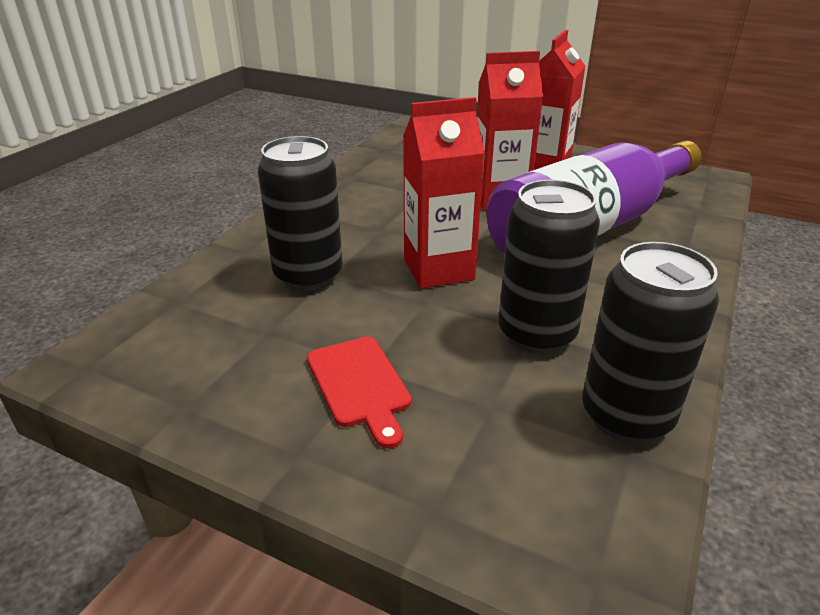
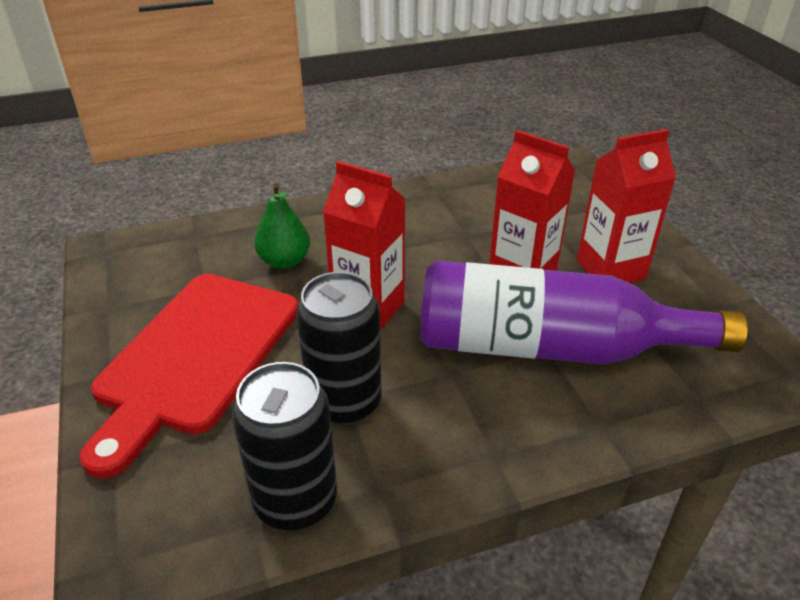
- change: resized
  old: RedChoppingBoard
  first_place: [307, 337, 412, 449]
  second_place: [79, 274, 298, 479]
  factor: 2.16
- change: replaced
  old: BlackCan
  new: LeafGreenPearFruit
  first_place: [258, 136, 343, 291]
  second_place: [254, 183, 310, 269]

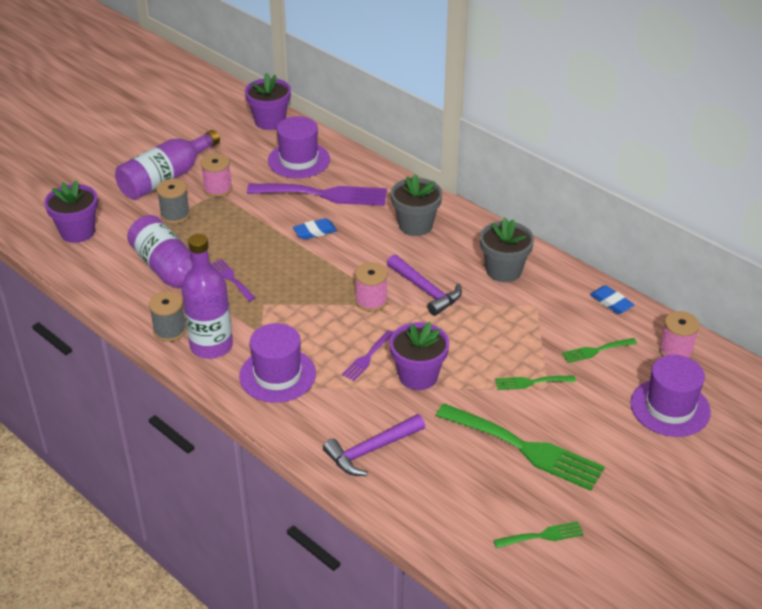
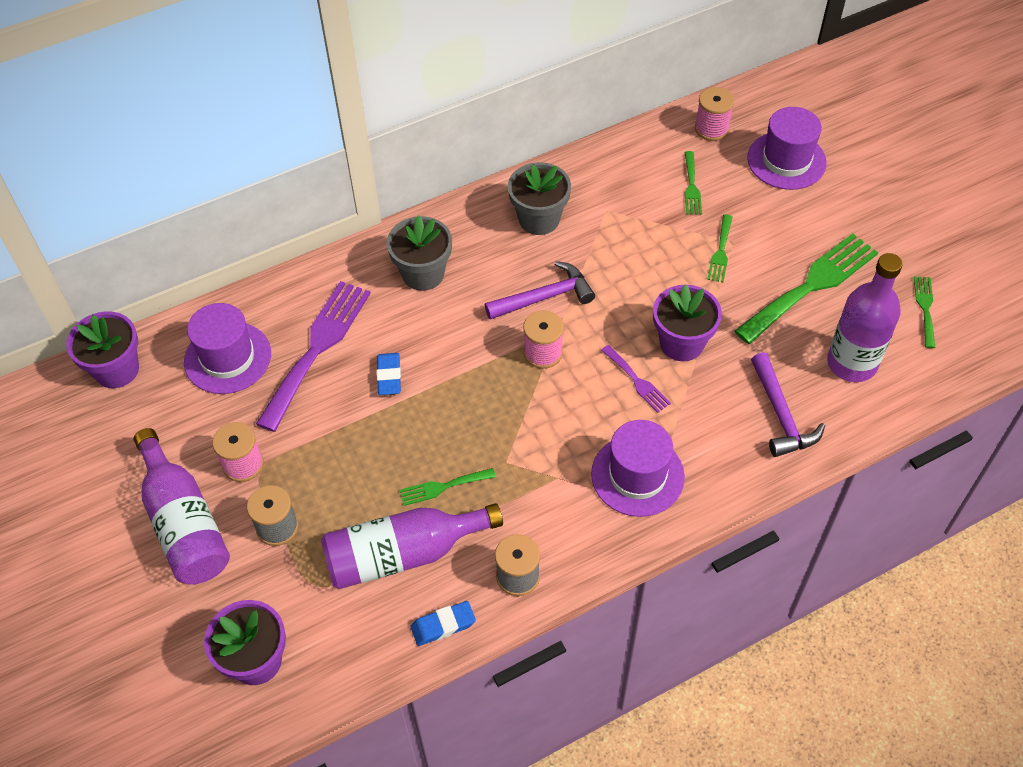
- change: recoloured
  old: RoyalPurpleTableFork
  new: LeafGreenTableFork
  first_place: [210, 259, 255, 301]
  second_place: [399, 468, 496, 506]
- change: moved
  old: CobaltEraser
  first_place: [590, 285, 635, 314]
  second_place: [411, 601, 476, 646]
- change: moved
  old: RoyalPurpleDrinkBottle
  first_place: [182, 234, 233, 359]
  second_place: [827, 253, 903, 382]

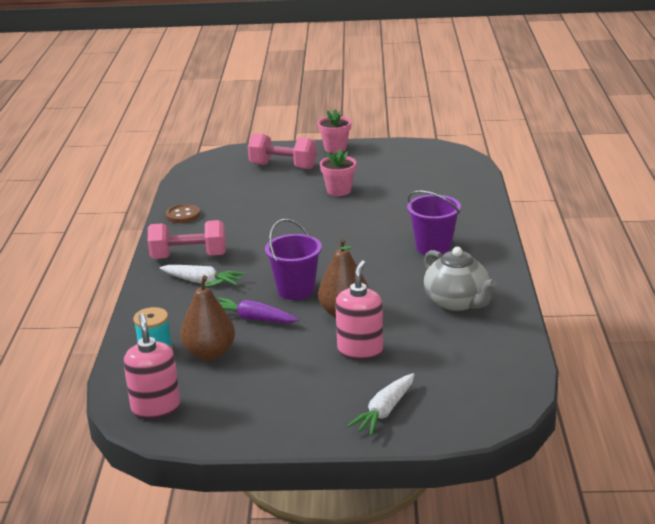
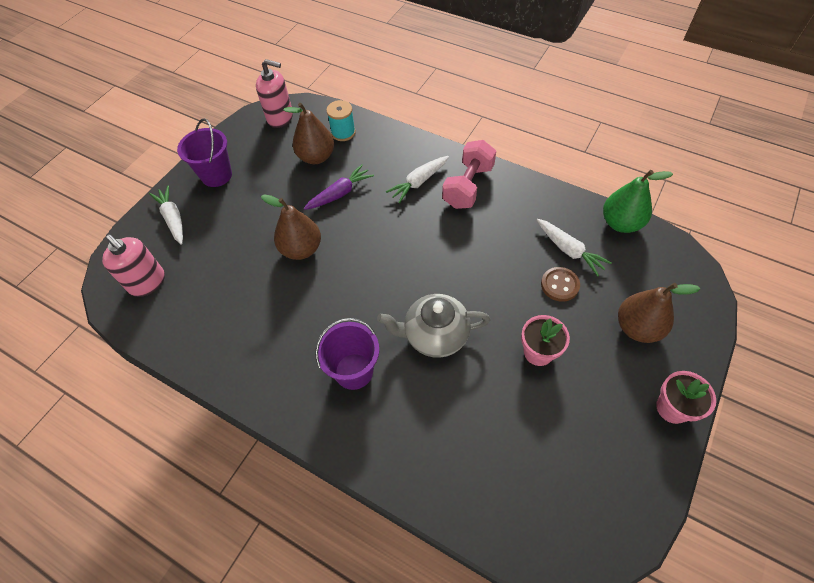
- change: moved
  old: RosePinkSoapPump
  first_place: [335, 260, 383, 361]
  second_place: [102, 235, 165, 297]
- change: moved
  old: RoyalPurplePail
  first_place: [265, 219, 322, 300]
  second_place: [177, 118, 232, 187]
- change: moved
  old: AshGreyTeaPot
  first_place: [424, 247, 497, 311]
  second_place: [377, 294, 490, 358]
- change: added
  new: SnowWhiteRootVegetable
  second_place: [537, 219, 612, 276]
- change: moved
  old: BrownButton
  first_place: [166, 204, 200, 223]
  second_place: [541, 267, 580, 302]
- change: added
  new: LeafGreenPearFruit
  second_place: [603, 170, 673, 233]
- change: replaced
  old: RosePinkDumbbell
  new: BrownPearFruit
  first_place: [248, 133, 317, 169]
  second_place: [618, 283, 700, 343]

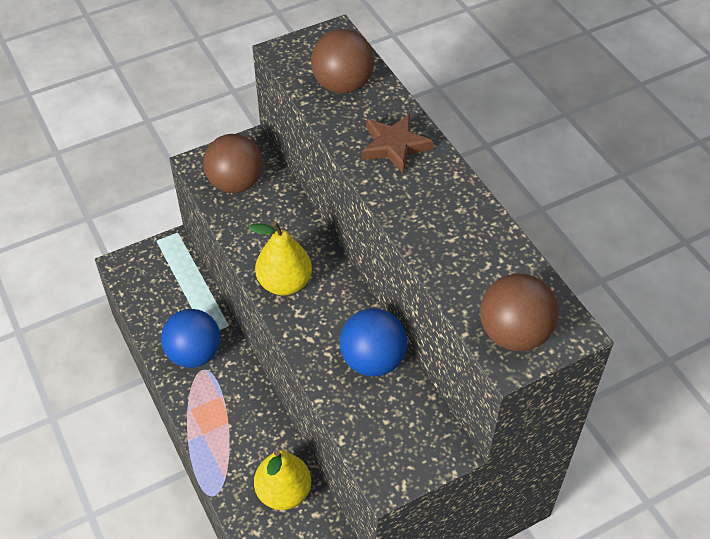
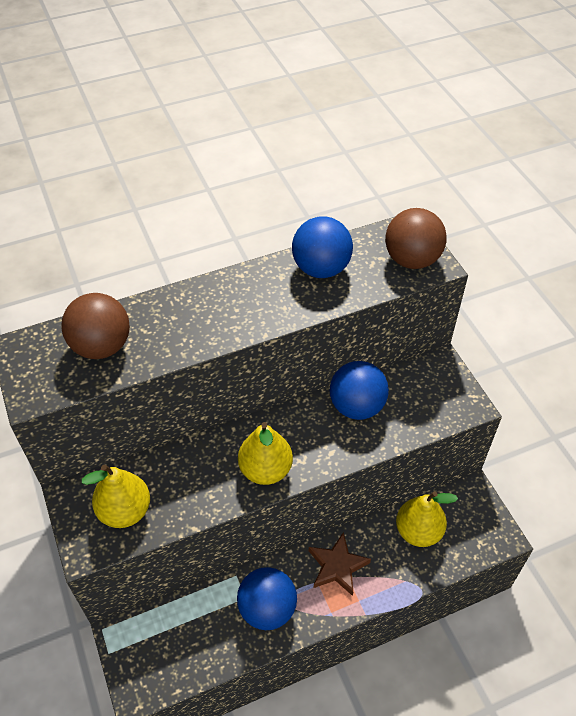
- change: replaced
  old: BrownPlayBall
  new: BrightYellowPearFruit
  first_place: [203, 134, 263, 193]
  second_place: [82, 464, 150, 528]
- change: added
  new: CobaltPlayBall
  second_place: [292, 216, 353, 278]
- change: moved
  old: BrownStarShape
  first_place: [362, 114, 434, 173]
  second_place: [309, 532, 371, 596]

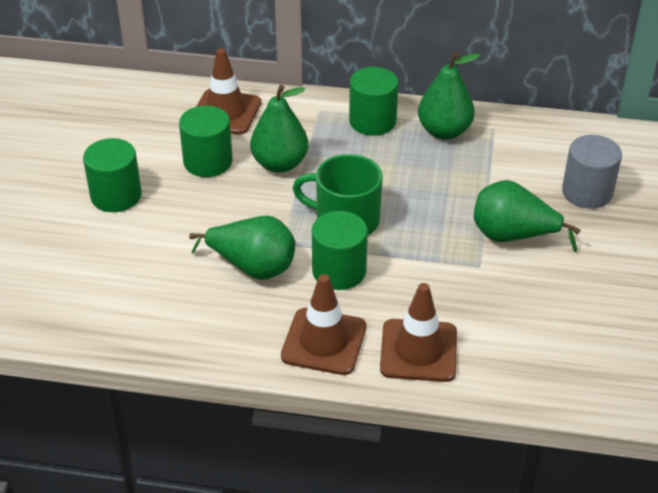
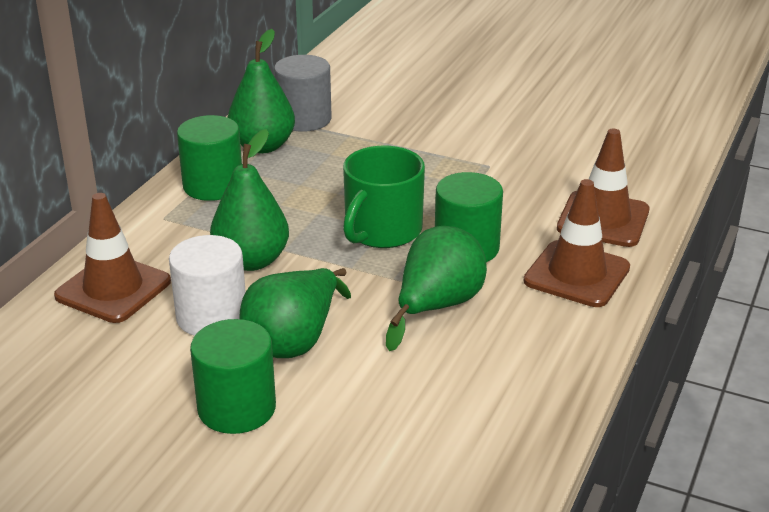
- change: recoloured
  old: LeafGreenCylinder
  new: SnowWhiteCylinder
  first_place: [179, 106, 233, 177]
  second_place: [169, 235, 246, 336]
- change: moved
  old: LeafGreenPearFruit
  first_place: [474, 180, 581, 252]
  second_place: [240, 268, 351, 358]
- change: moved
  old: AshGreyCylinder
  first_place: [562, 135, 622, 209]
  second_place: [274, 55, 332, 132]

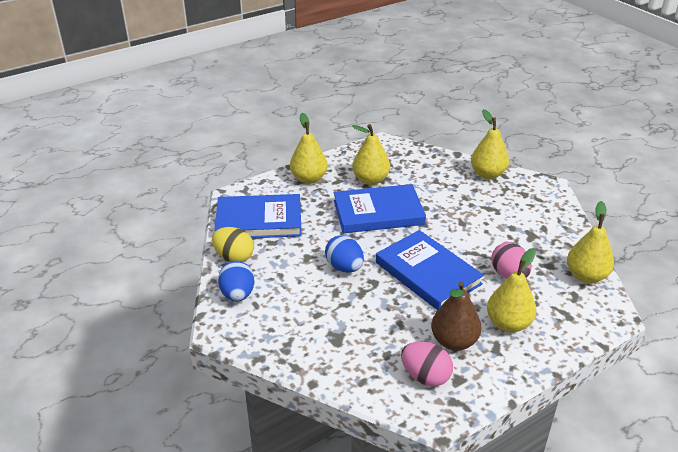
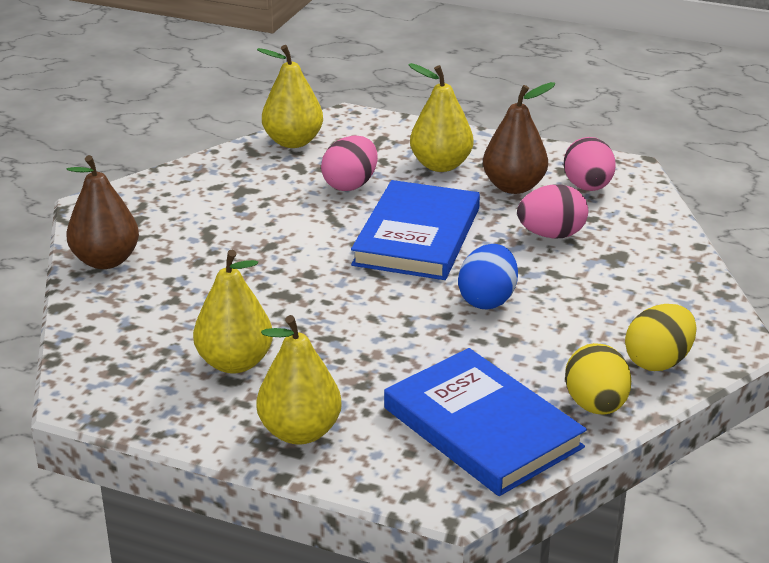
- change: recoloured
  old: BrightYellowPearFruit
  new: BrownPearFruit
  first_place: [471, 109, 509, 179]
  second_place: [66, 155, 139, 269]
- change: added
  new: RosePinkEgg
  second_place: [517, 184, 588, 239]
- change: recoloured
  old: CobaltEgg
  new: BrightYellowEgg
  first_place: [218, 261, 255, 301]
  second_place: [625, 304, 697, 371]
- change: removed
  old: CobaltHardcover
  first_place: [334, 184, 426, 233]

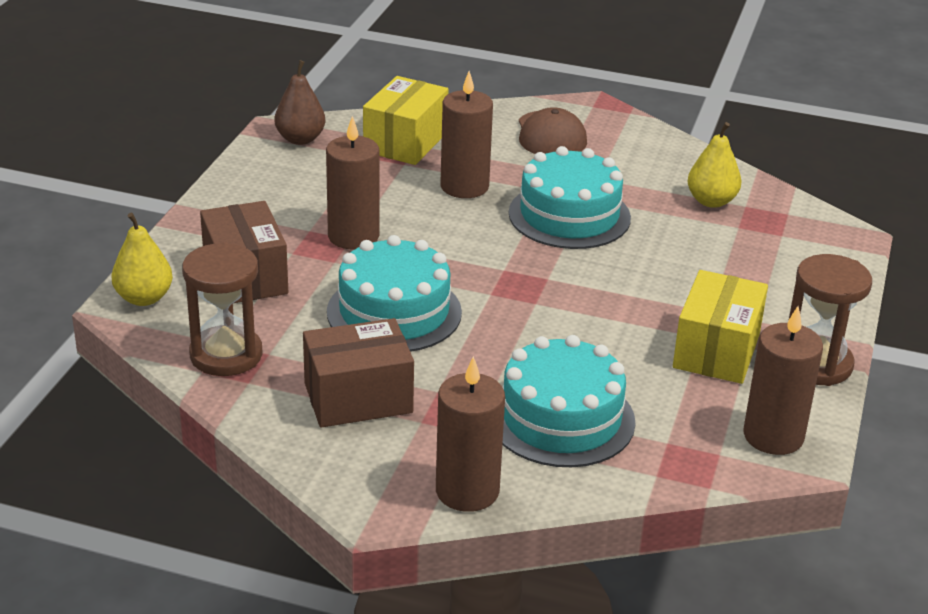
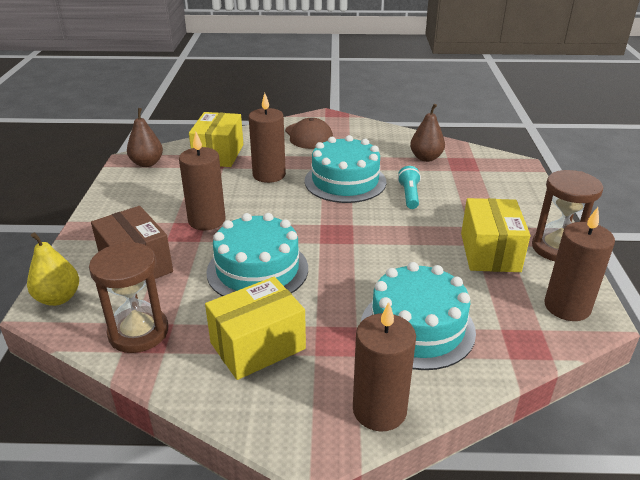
- change: recoloured
  old: BrownBox
  new: BrightYellowBox
  first_place: [303, 318, 414, 428]
  second_place: [205, 277, 306, 380]
- change: added
  new: TealFlashlight
  second_place: [398, 166, 421, 209]
- change: recoloured
  old: BrightYellowPearFruit
  new: BrownPearFruit
  first_place: [687, 122, 741, 208]
  second_place: [410, 104, 445, 162]

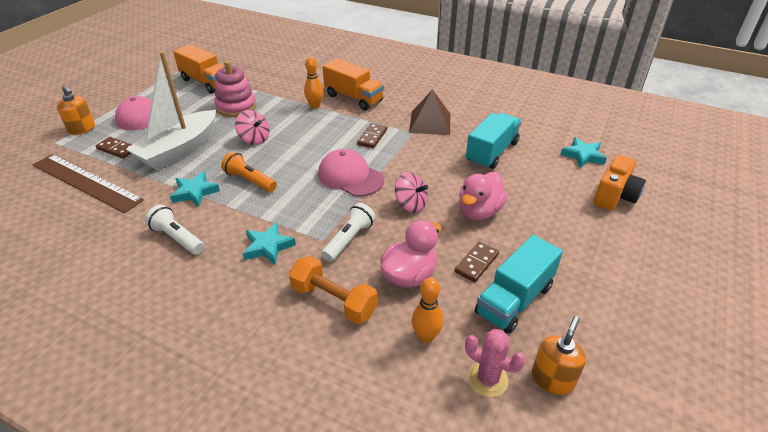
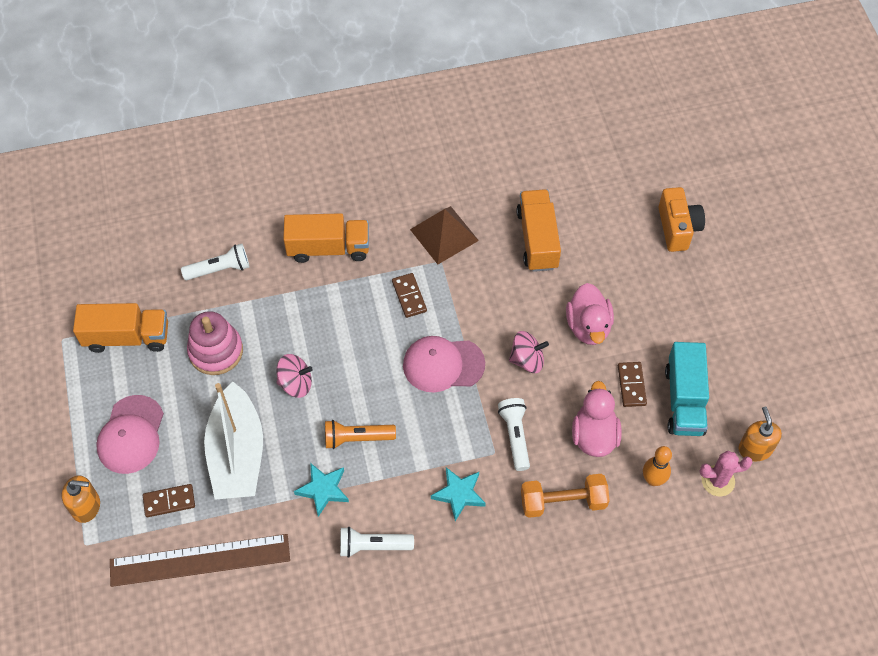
- change: added
  new: SnowWhiteFlashlight
  second_place: [181, 244, 249, 280]
- change: recoloured
  old: TealToyTruck
  new: OrangeColouredToyTruck
  first_place: [466, 113, 521, 169]
  second_place: [516, 189, 561, 272]
- change: removed
  old: OrangeColouredBowlingPin
  first_place: [304, 57, 323, 109]
- change: removed
  old: TealStarShape
  first_place: [560, 137, 607, 168]

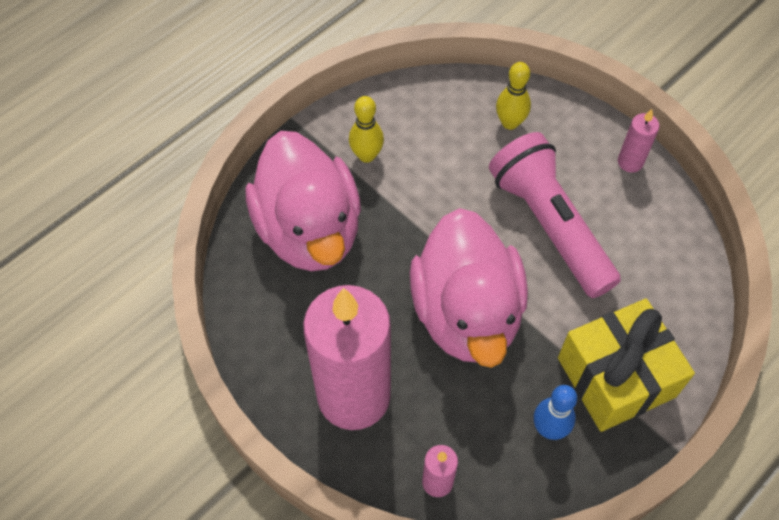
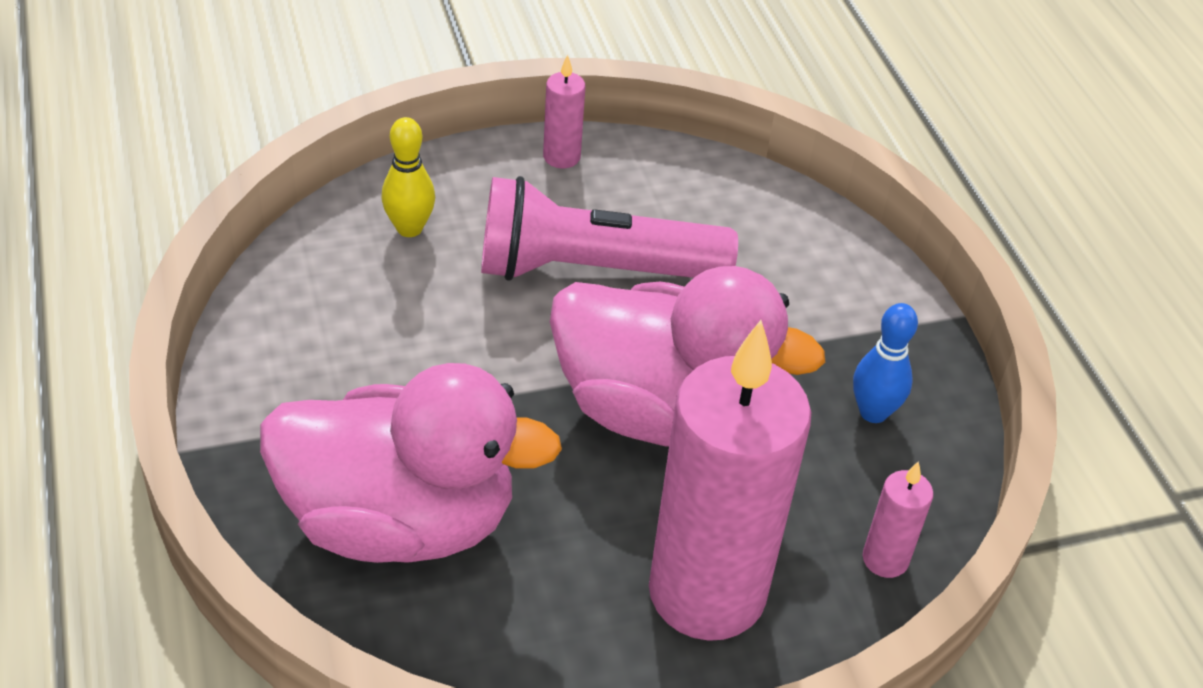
- change: removed
  old: BrightYellowBowlingPin
  first_place: [349, 96, 384, 163]
- change: removed
  old: BrightYellowGift
  first_place: [558, 299, 695, 432]

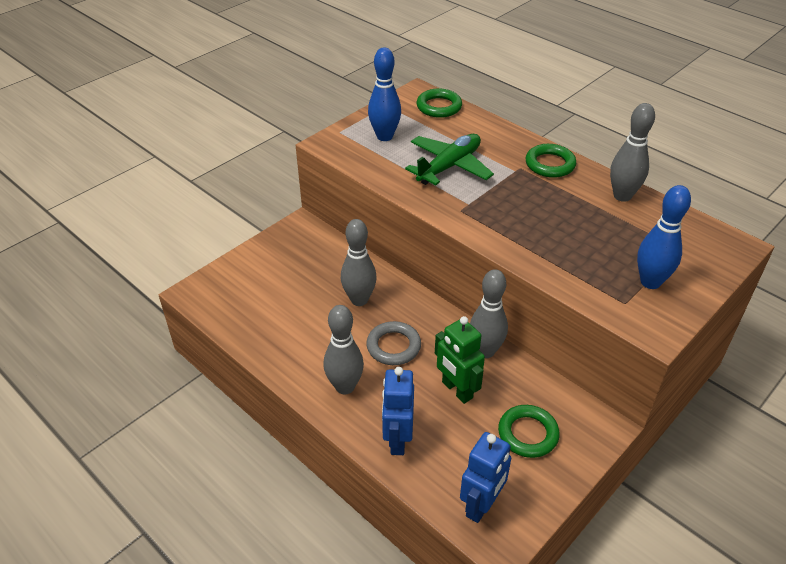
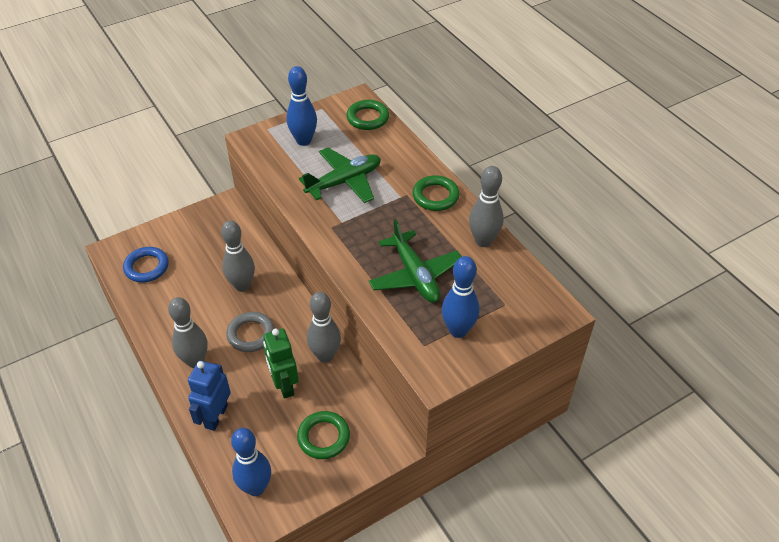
- change: added
  new: CobaltRing
  second_place: [123, 247, 169, 283]
- change: replaced
  old: CobaltToyRobot
  new: CobaltBowlingPin
  first_place: [460, 432, 511, 523]
  second_place: [231, 428, 271, 496]
- change: added
  new: LeafGreenAeroplane
  second_place: [369, 219, 462, 303]

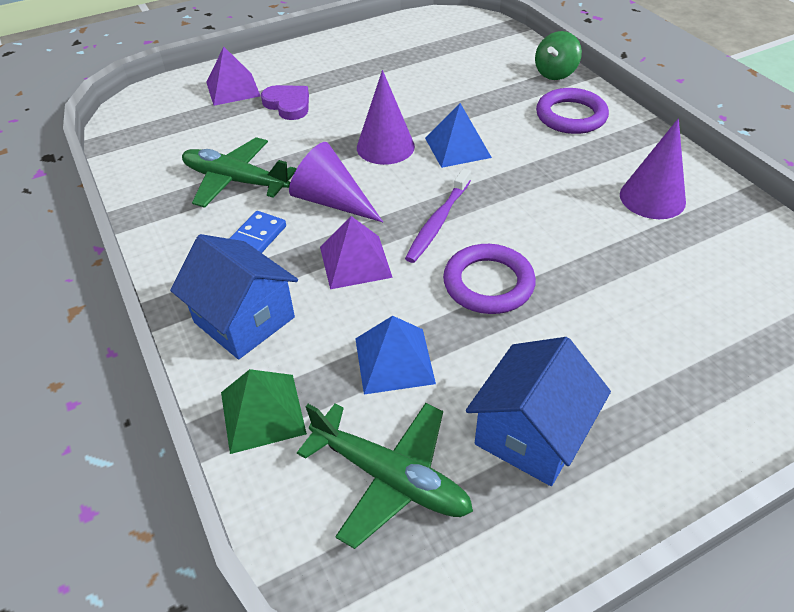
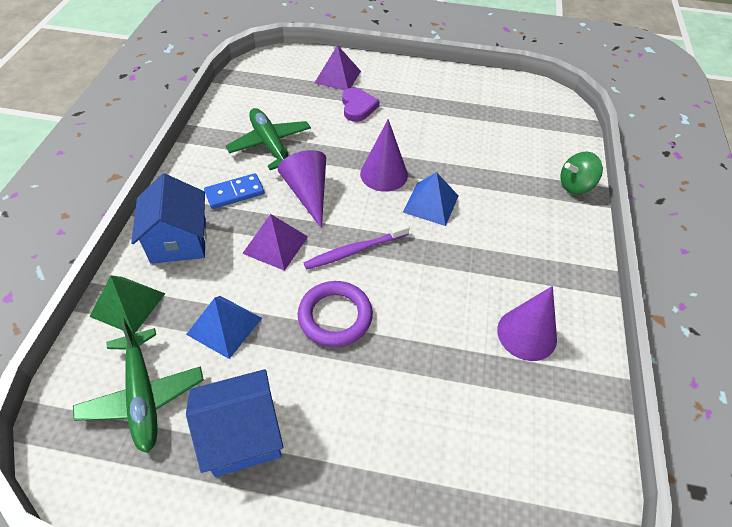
- change: removed
  old: RoyalPurpleRing
  first_place: [536, 88, 609, 134]

